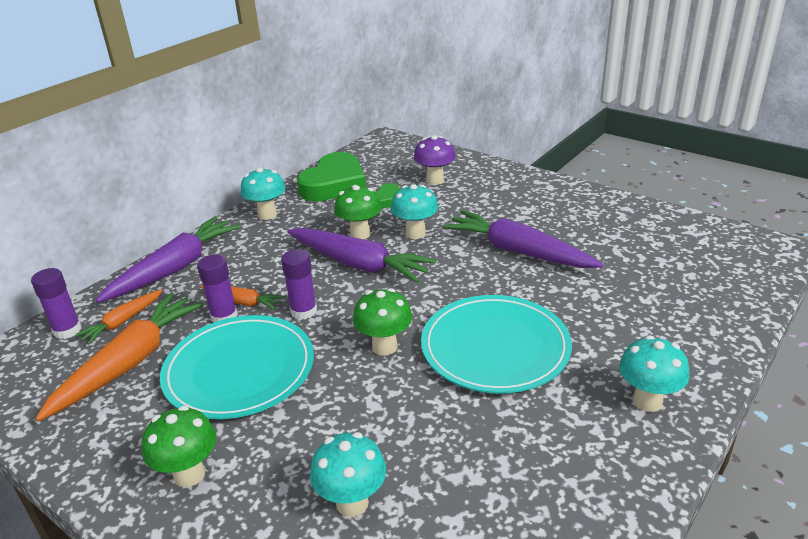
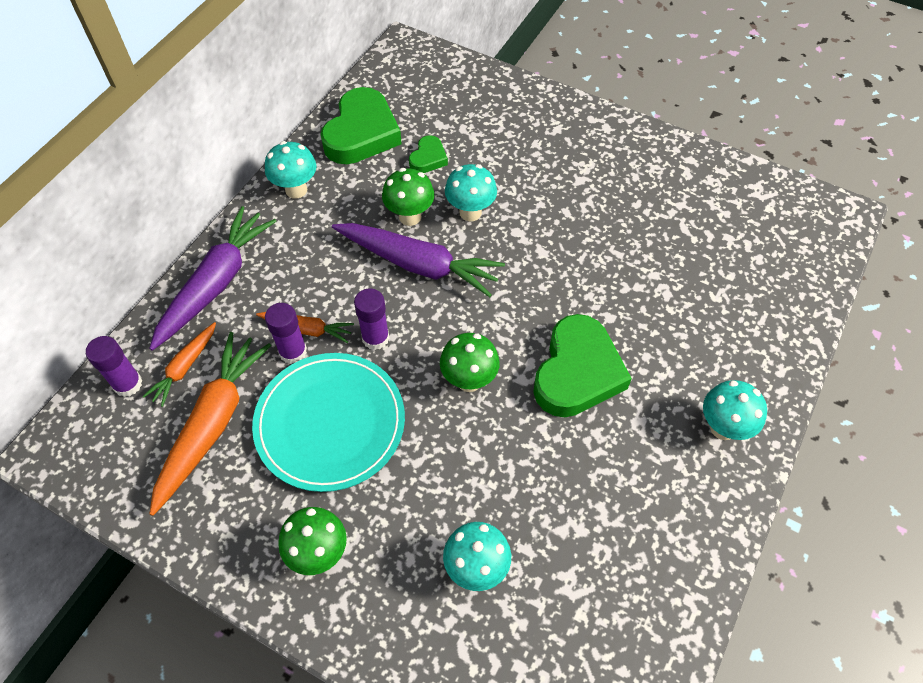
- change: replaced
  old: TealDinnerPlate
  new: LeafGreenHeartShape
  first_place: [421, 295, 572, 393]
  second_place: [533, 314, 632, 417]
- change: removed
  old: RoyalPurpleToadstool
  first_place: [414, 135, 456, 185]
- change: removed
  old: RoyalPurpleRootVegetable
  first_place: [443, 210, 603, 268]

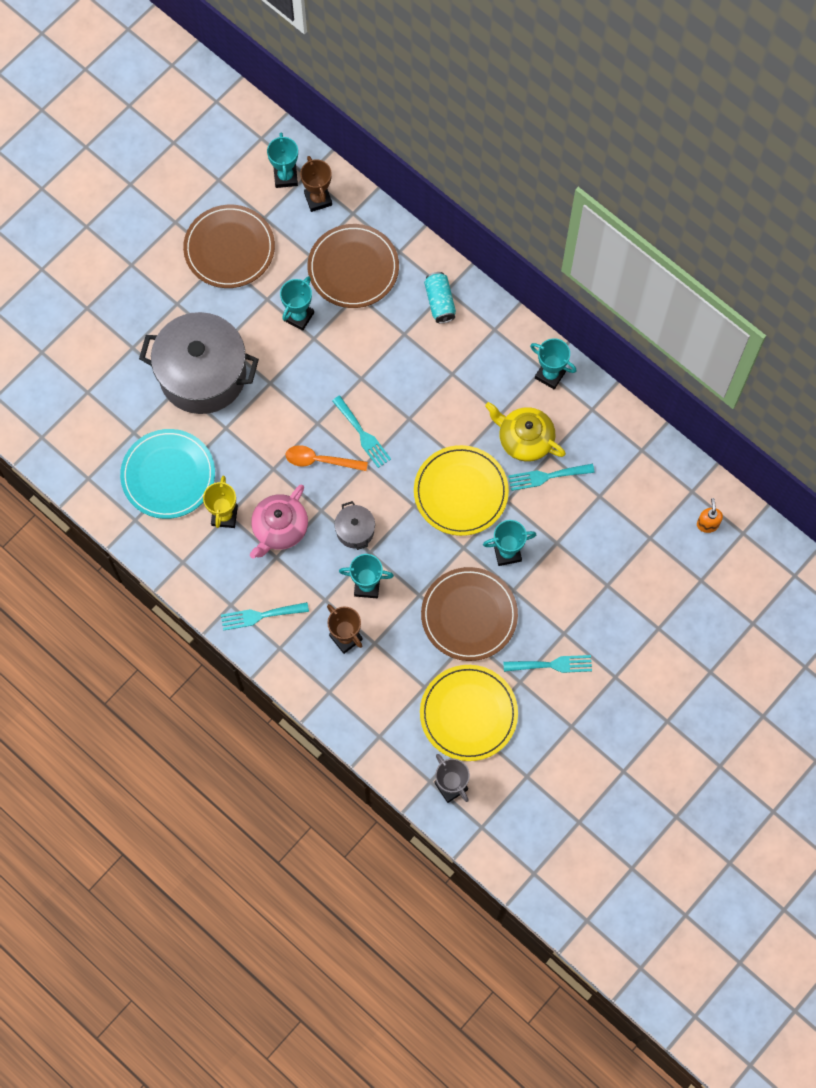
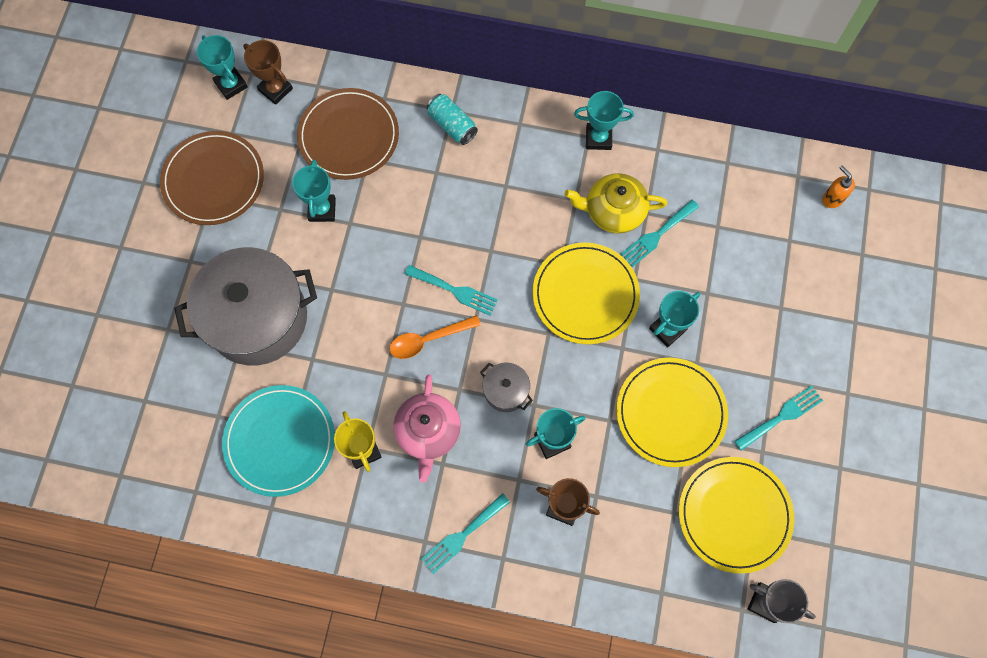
- change: recoloured
  old: BrownDinnerPlate
  new: BrightYellowDinnerPlate
  first_place: [421, 567, 518, 661]
  second_place: [616, 358, 728, 467]

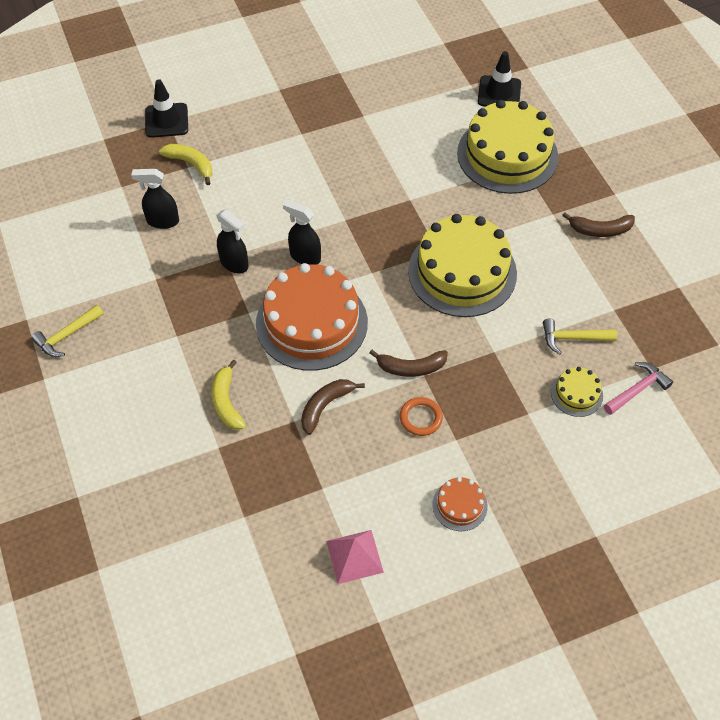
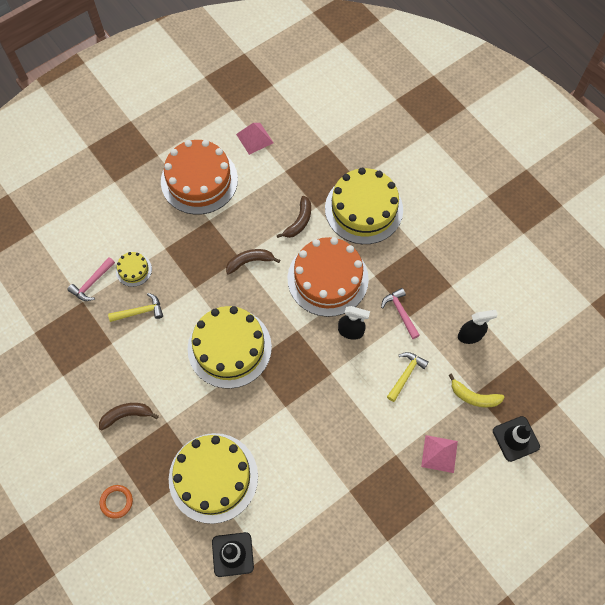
- change: moved
  old: OrangeColouredRing
  first_place: [400, 397, 443, 436]
  second_place: [100, 485, 133, 519]
- change: resized
  old: OrangeColouredCake
  first_place: [432, 477, 488, 531]
  second_place: [161, 140, 238, 214]
  factor: 2.24
- change: replaced
  old: BrightYellowToyBanana
  new: BrightYellowCake
  first_place: [211, 360, 246, 430]
  second_place: [325, 168, 403, 244]
- change: replaced
  old: BlackSprayCleaner
  new: RosePinkHammer
  first_place: [216, 209, 248, 273]
  second_place: [381, 288, 420, 339]
- change: moved
  old: BrightYellowHammer
  first_place: [31, 305, 104, 357]
  second_place: [387, 352, 429, 402]
- change: added
  new: RosePinkPyramidShape
  second_place: [421, 435, 458, 473]

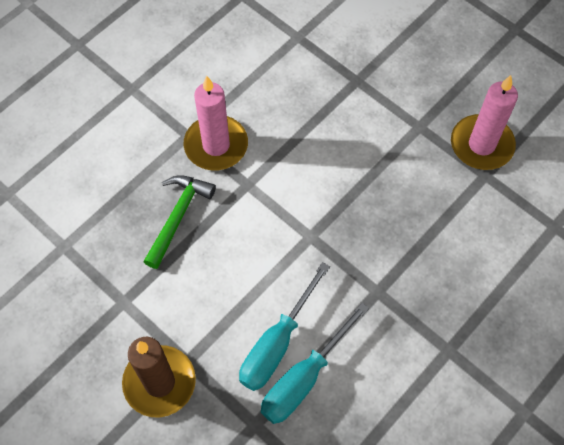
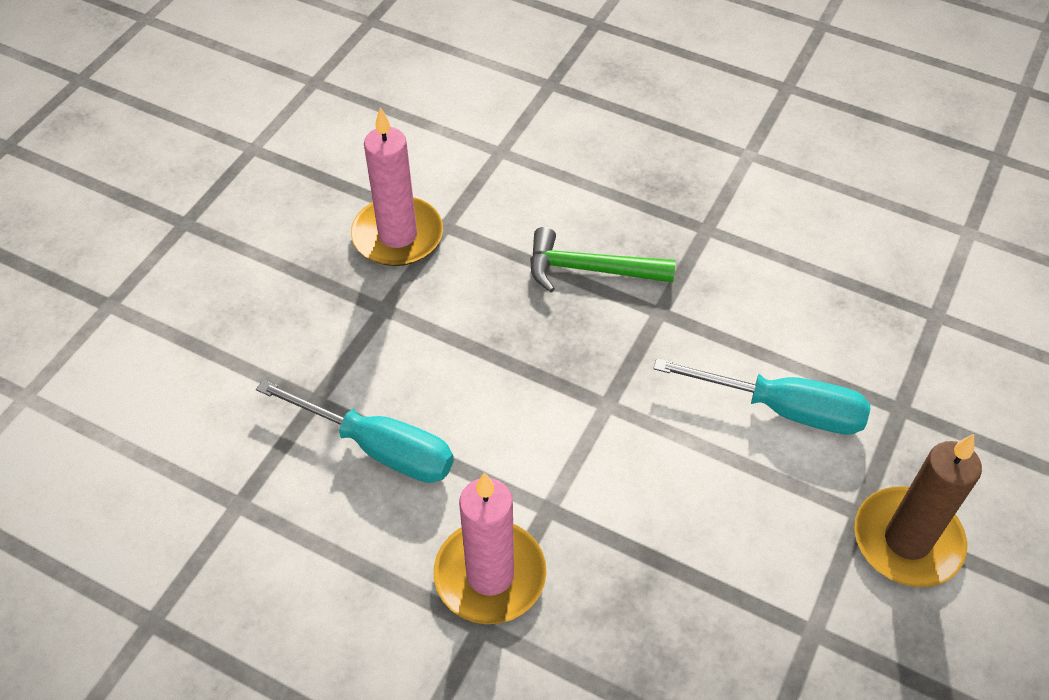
- change: moved
  old: TealScrewdriver
  first_place: [261, 303, 369, 424]
  second_place: [256, 379, 454, 483]
- change: moved
  old: LeafGreenHammer
  first_place: [143, 175, 216, 269]
  second_place: [530, 227, 676, 292]

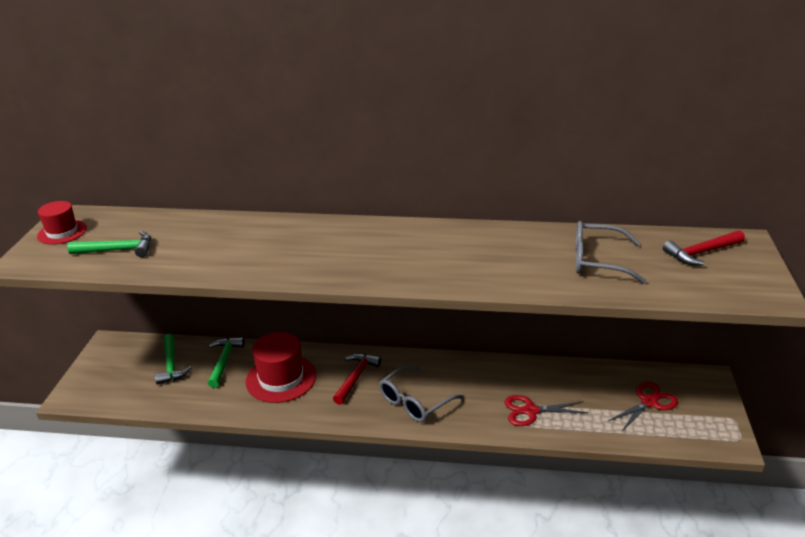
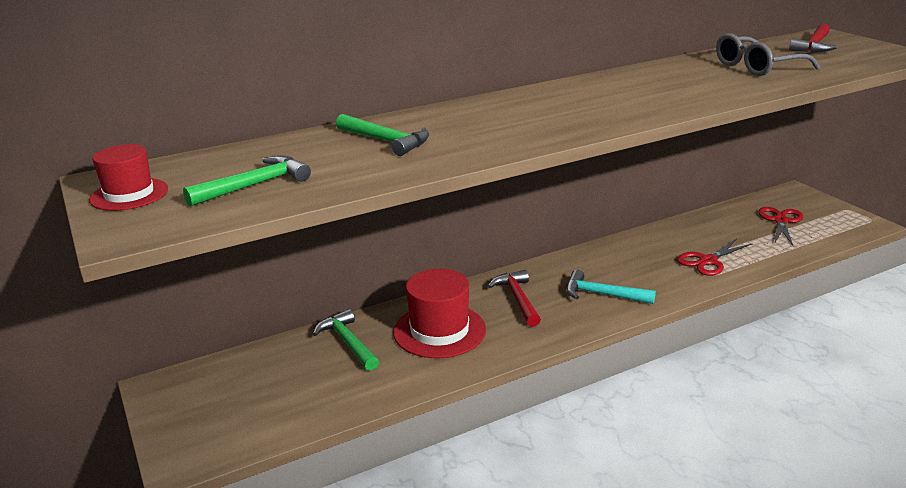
- change: moved
  old: LeafGreenHammer
  first_place: [155, 334, 192, 385]
  second_place: [336, 114, 429, 156]
- change: replaced
  old: AshGreySpectacles
  new: TealHammer
  first_place: [379, 365, 464, 422]
  second_place: [566, 270, 656, 304]

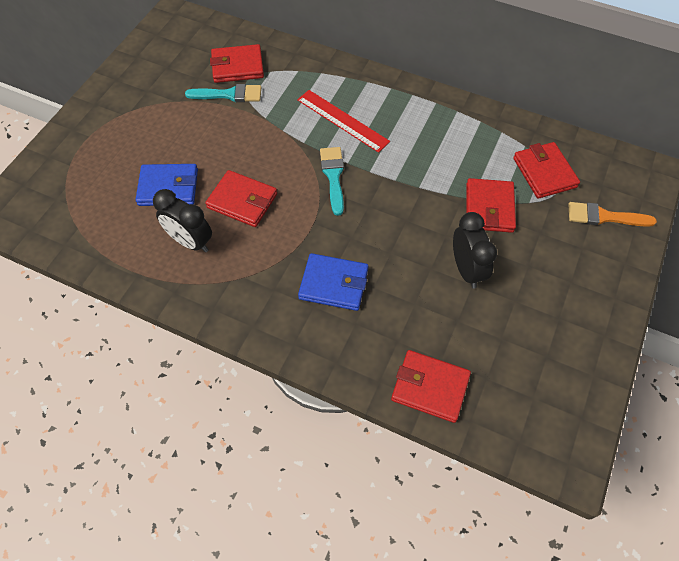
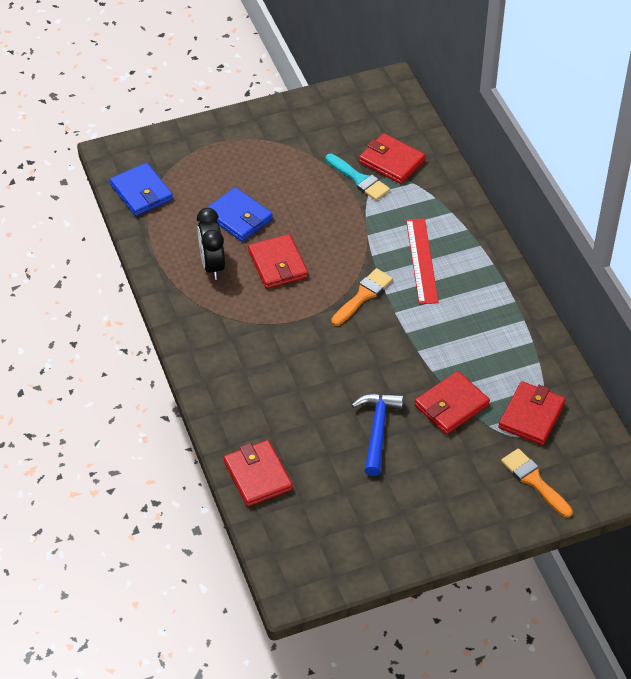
- change: moved
  old: CobaltWallet
  first_place: [298, 253, 369, 311]
  second_place: [110, 163, 173, 216]
- change: recoloured
  old: TealPaintBrush
  new: OrangeColouredPaintBrush
  first_place: [320, 147, 344, 216]
  second_place: [331, 268, 393, 326]
- change: replaced
  old: BlackBedsideClock
  new: CobaltHammer
  first_place: [453, 212, 497, 289]
  second_place: [352, 394, 404, 476]

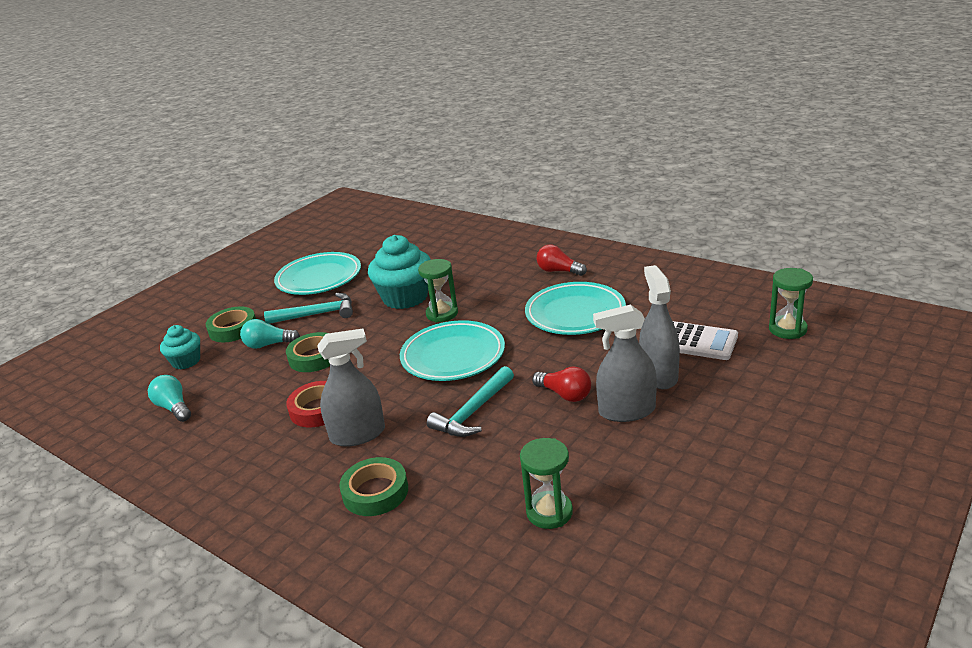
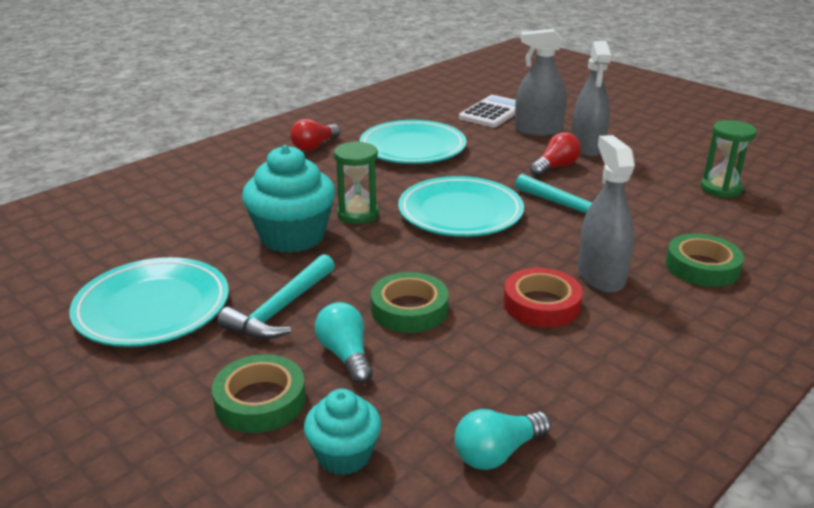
- change: turned
  old: TealHammer
  first_place: [264, 293, 353, 324]
  second_place: [218, 254, 335, 339]
  degrees: -150
- change: turned
  old: TealBulb
  first_place: [240, 319, 300, 349]
  second_place: [315, 302, 373, 384]
  degrees: 150
- change: removed
  old: LeafGreenSandglass
  first_place: [769, 268, 813, 339]

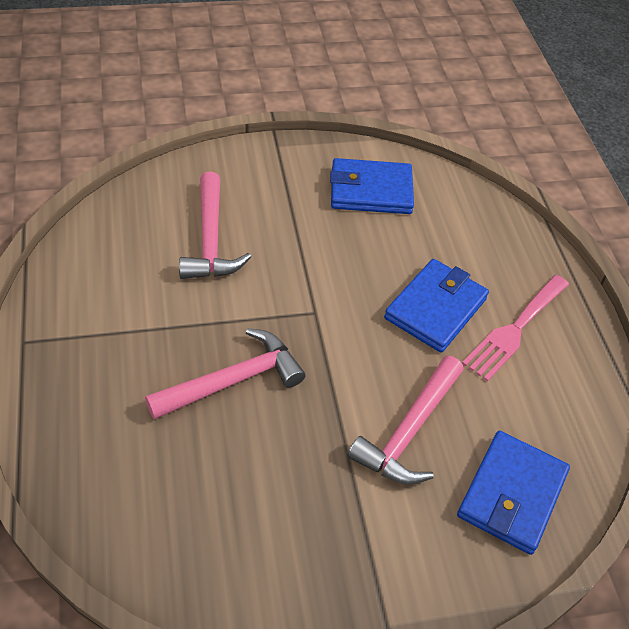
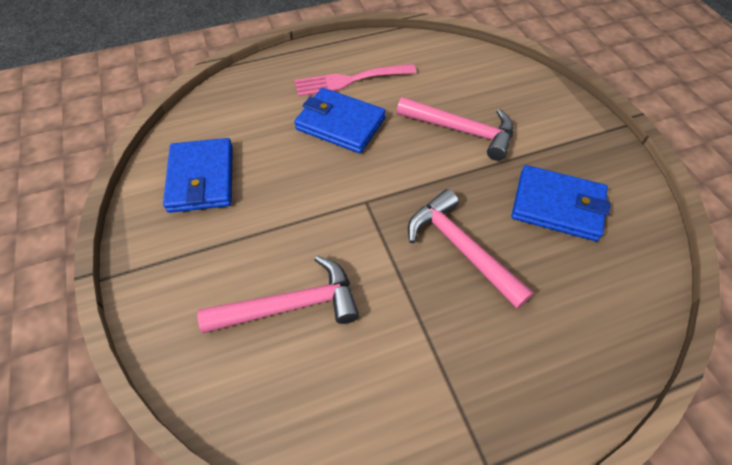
- change: turned
  old: RosePinkTableFork
  first_place: [462, 275, 569, 382]
  second_place: [295, 64, 417, 97]
  degrees: 135
- change: moved
  old: CobaltWallet
  first_place: [457, 431, 570, 555]
  second_place: [511, 165, 610, 241]

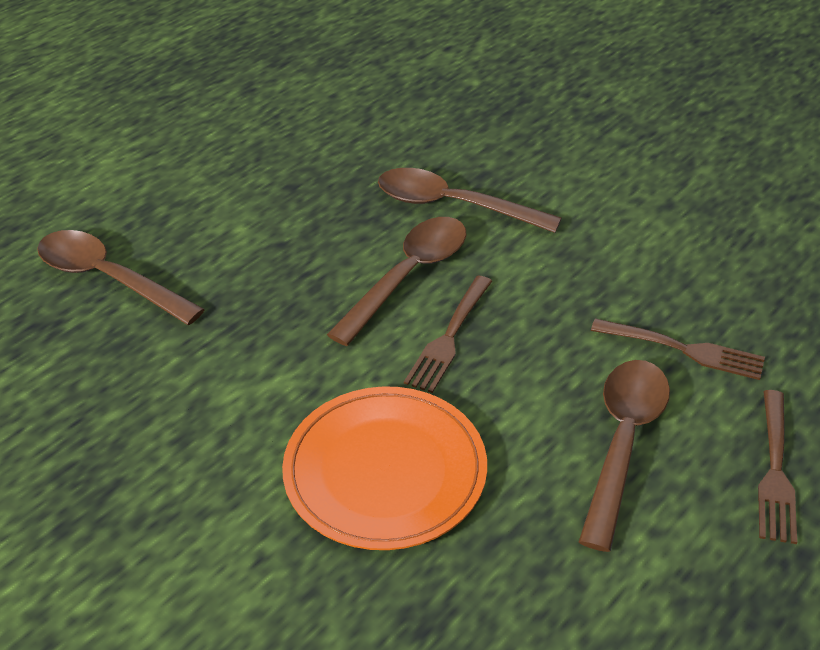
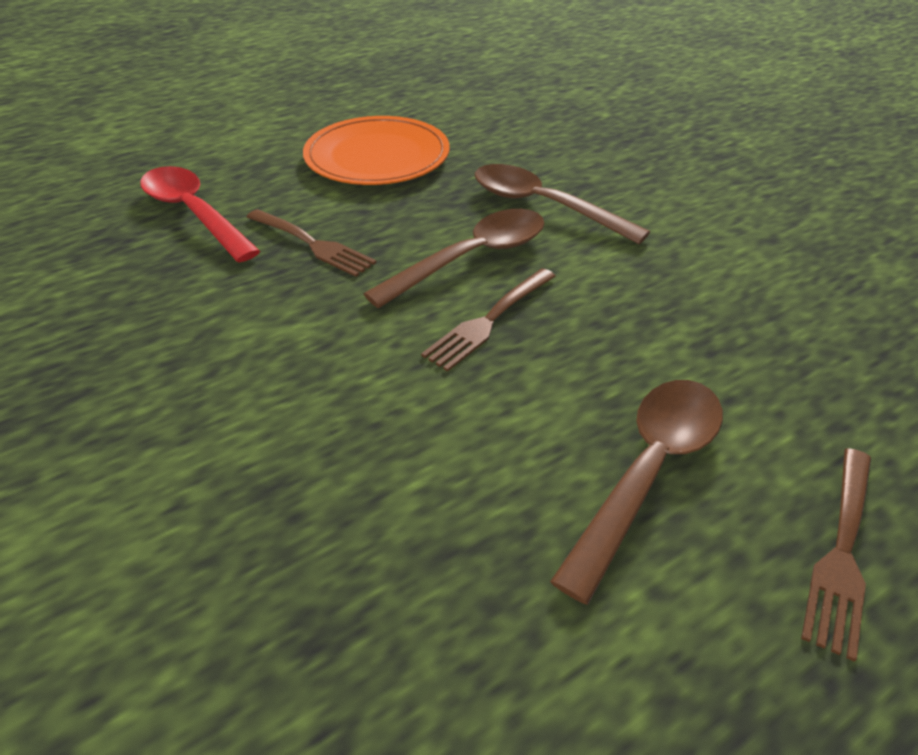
- change: recoloured
  old: BrownSpoon
  new: RedSpoon
  first_place: [37, 230, 205, 325]
  second_place: [140, 166, 260, 262]
- change: moved
  old: BrownTableFork
  first_place: [591, 318, 765, 380]
  second_place: [247, 209, 377, 277]
- change: moved
  old: OrangeColouredDinnerPlate
  first_place: [282, 386, 487, 550]
  second_place: [303, 116, 450, 185]

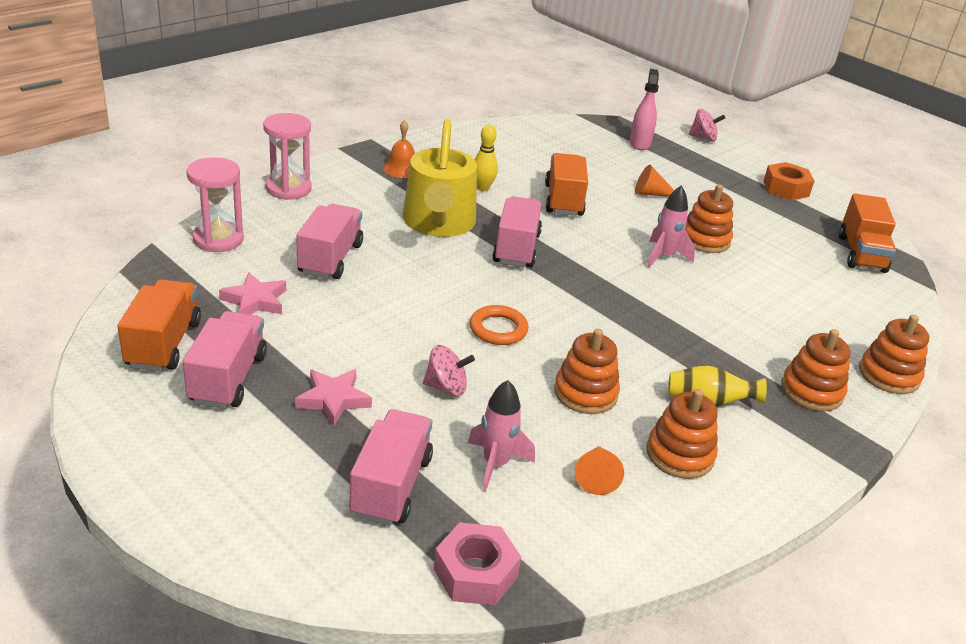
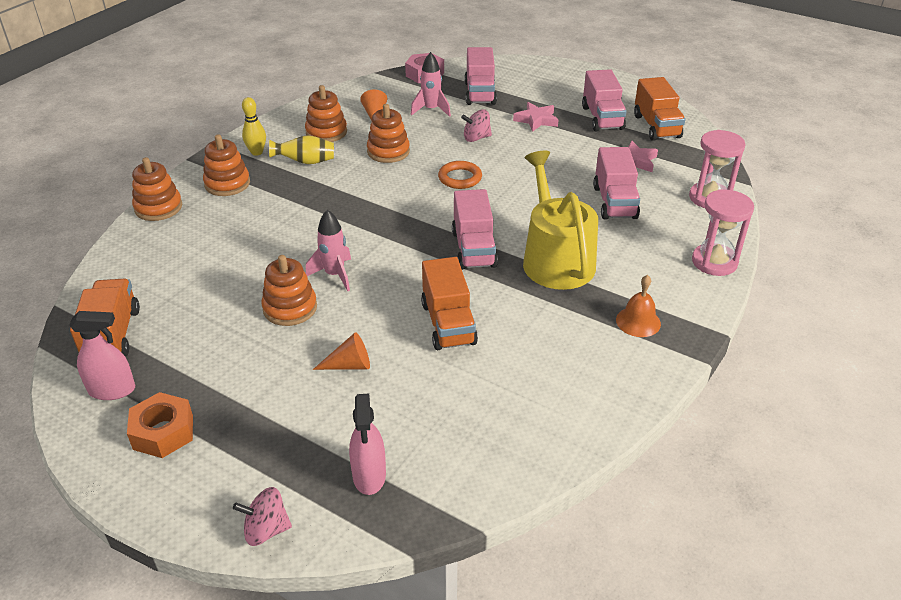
- change: added
  new: RosePinkSprayCleaner
  second_place: [69, 311, 135, 400]
- change: moved
  old: BrightYellowBowlingPin
  first_place: [474, 125, 498, 191]
  second_place: [242, 97, 266, 156]

